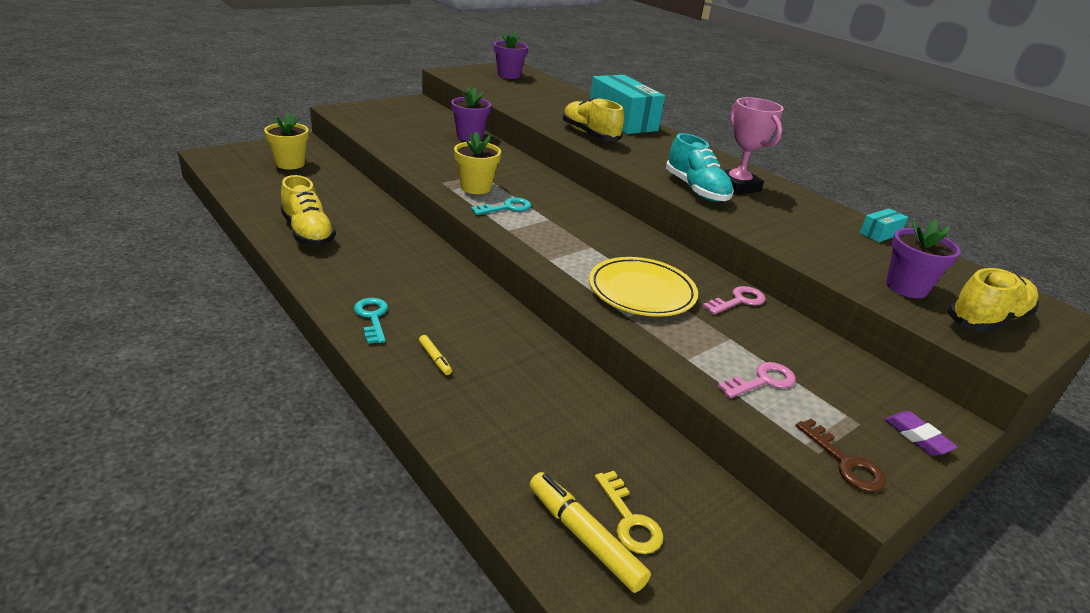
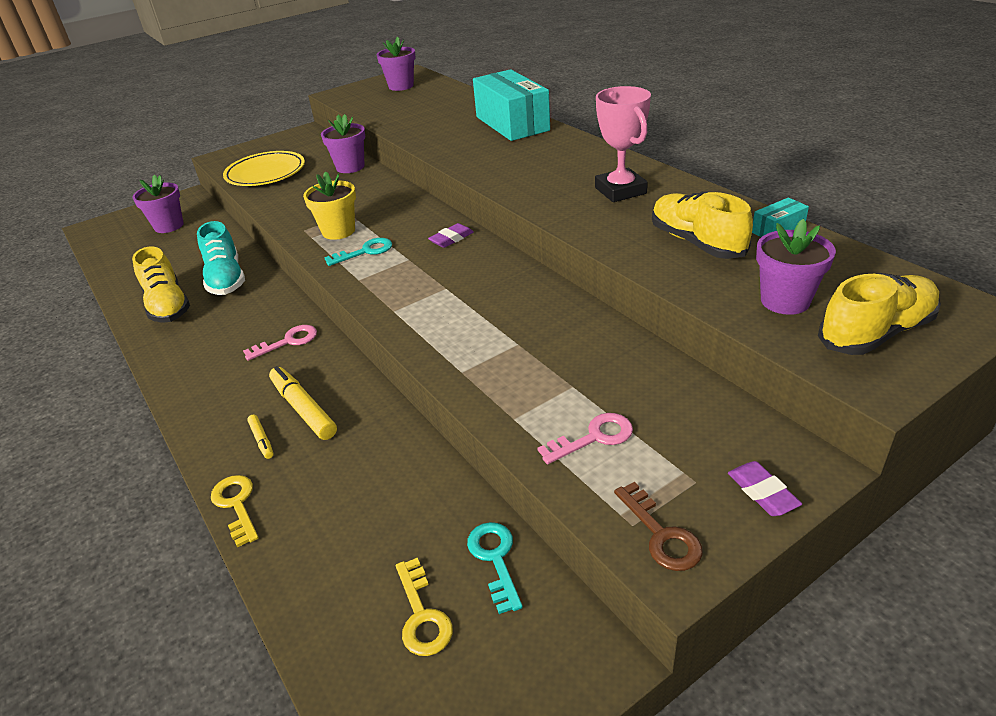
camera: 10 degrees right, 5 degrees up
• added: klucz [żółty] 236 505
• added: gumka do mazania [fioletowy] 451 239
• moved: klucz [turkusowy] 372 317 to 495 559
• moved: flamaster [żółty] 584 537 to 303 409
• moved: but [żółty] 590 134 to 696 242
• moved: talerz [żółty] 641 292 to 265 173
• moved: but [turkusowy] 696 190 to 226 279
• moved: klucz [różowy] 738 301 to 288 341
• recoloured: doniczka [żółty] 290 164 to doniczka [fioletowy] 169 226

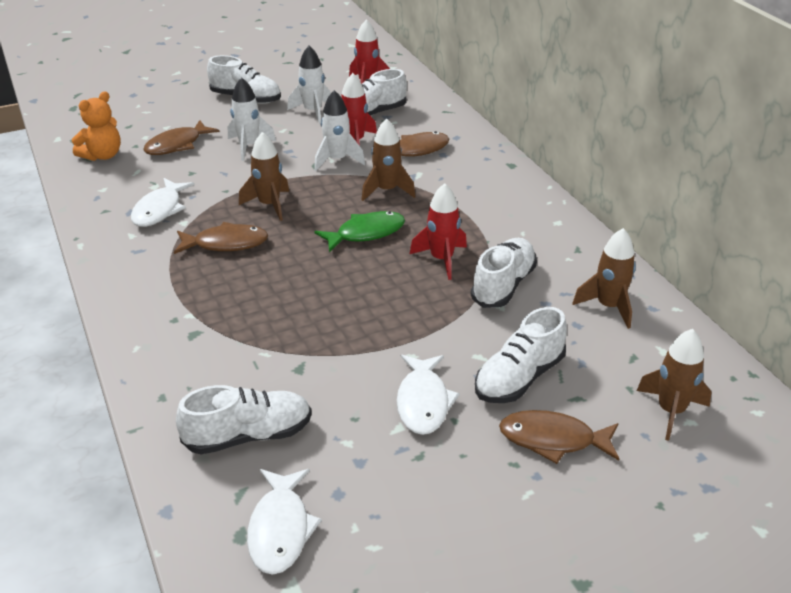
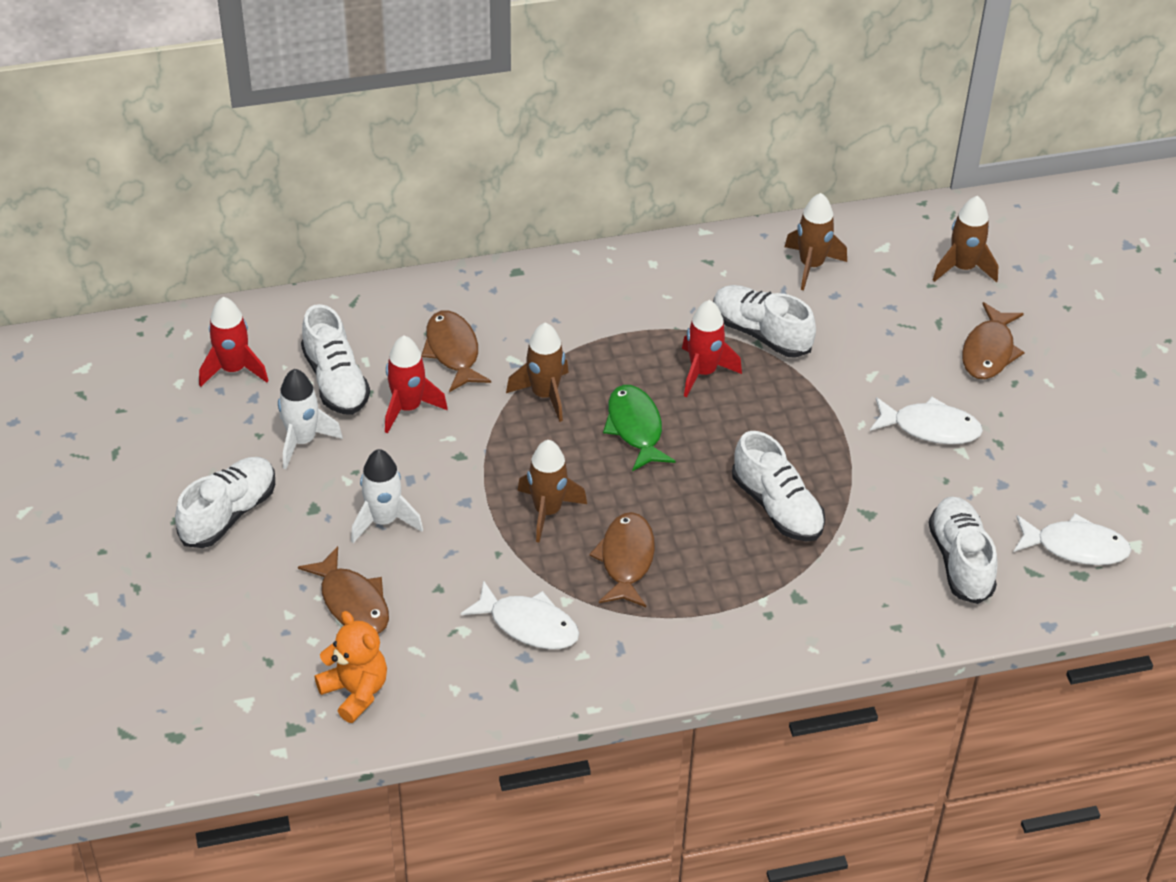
camera: 80 degrees left, 10 degrees up
• removed: rakieta [biały] 337 160
• moved: but [biały] 519 378 to 777 507

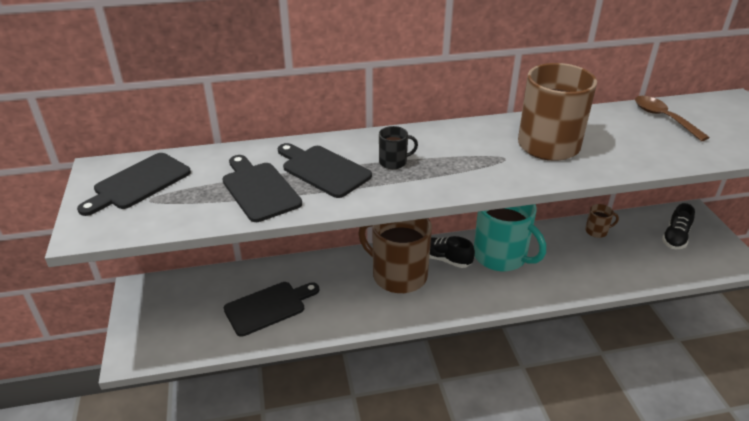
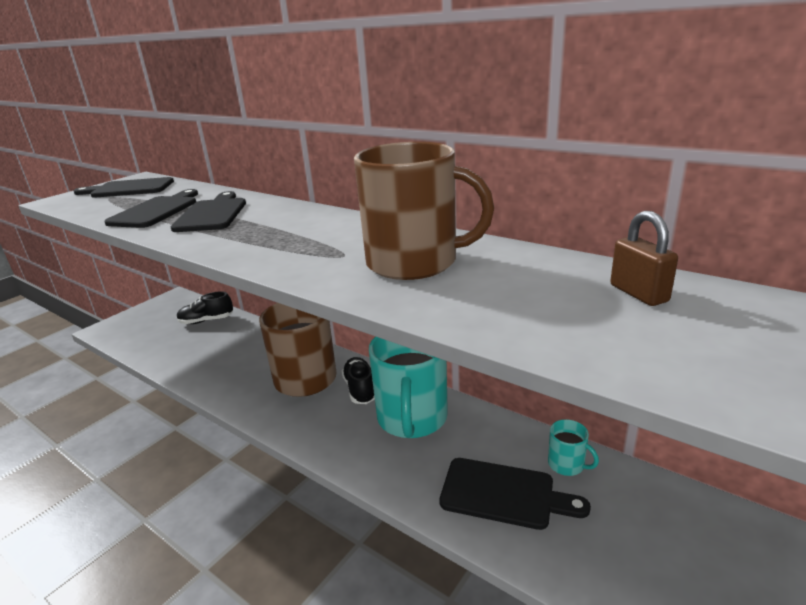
camera: 50 degrees right, 10 degrees down
• removed: kubek [czarny] 393 162
• moved: deska do krojenia [czarny] 268 307 to 503 494
• moved: but [czarny] 675 238 to 206 321
• replaced: łyżka [brązowy] 663 118 to kłódka [brązowy] 638 293
• recoloured: kubek [brązowy] 597 231 to kubek [turkusowy] 567 464

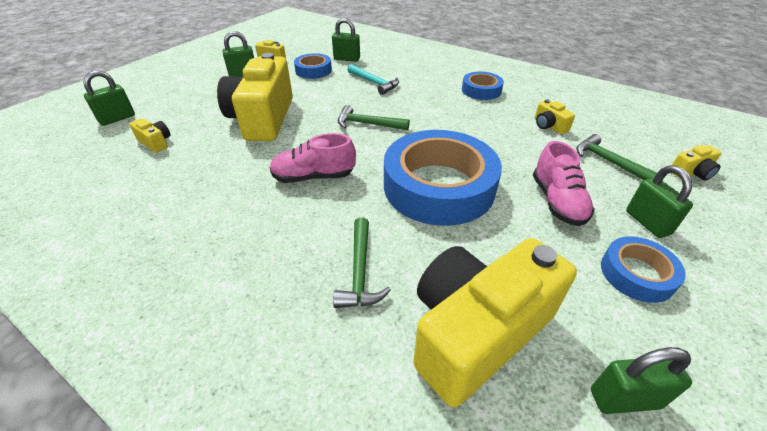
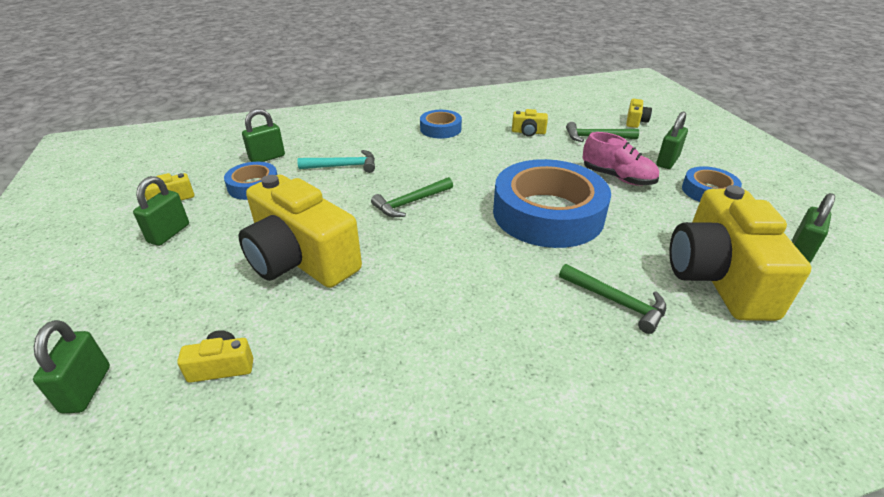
camera: 50 degrees left, 5 degrees down
• removed: but [różowy] 314 177
• turned: kłódka [zielony] 647 223 = 667 161 75 degrees counterclockwise

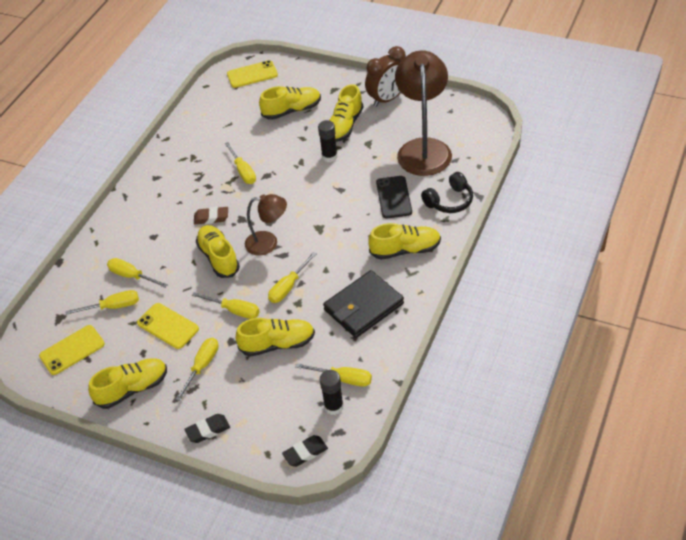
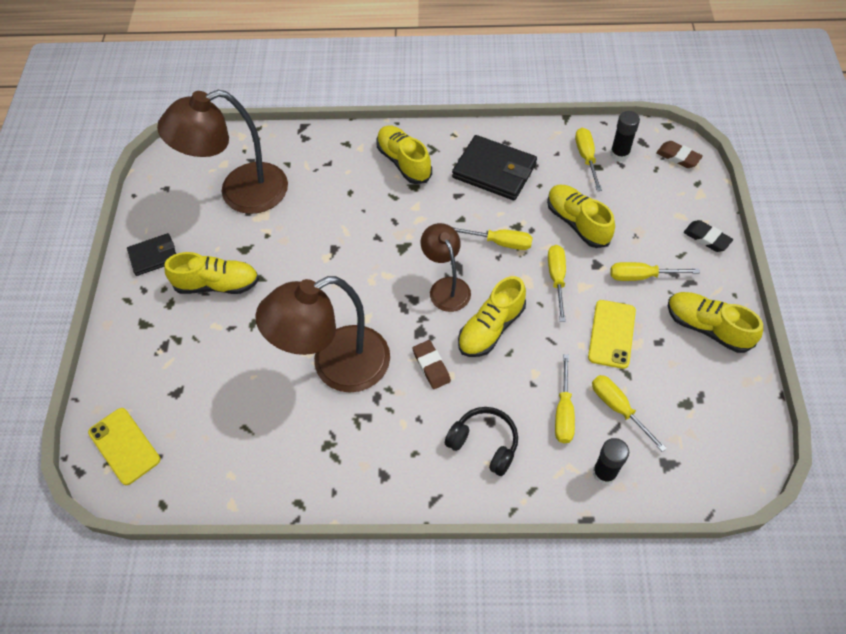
camera: 115 degrees left, 10 degrees up
• removed: telefon [żółty] 72 350
• removed: but [żółty] 292 110
• removed: telefon [czarny] 394 197
• moved: klej w sztyfcie [czarny] 329 156 to 604 473
• moved: słuchawki [czarny] 449 201 to 484 443
• replaced: śrubokręt [żółty] 243 171 to lampka [brązowy] 336 366
• replaced: budzik [brązowy] 388 99 to portfel [czarny] 153 256
• recoloured: gumka do mazania [czarny] 305 453 to gumka do mazania [brązowy] 678 157

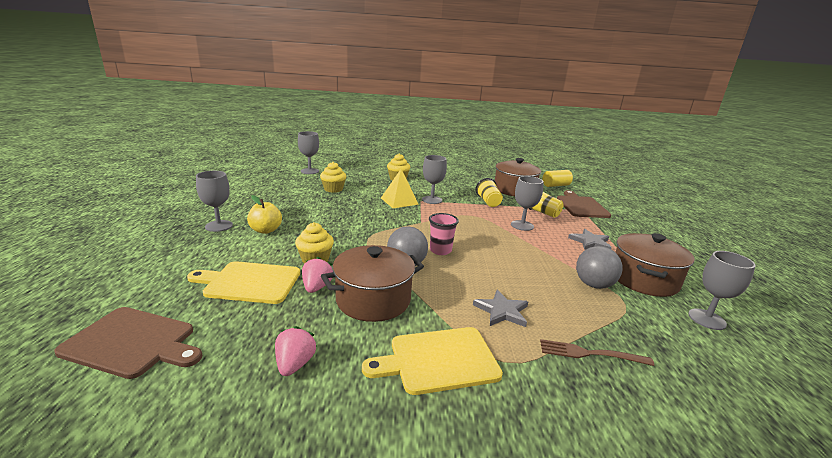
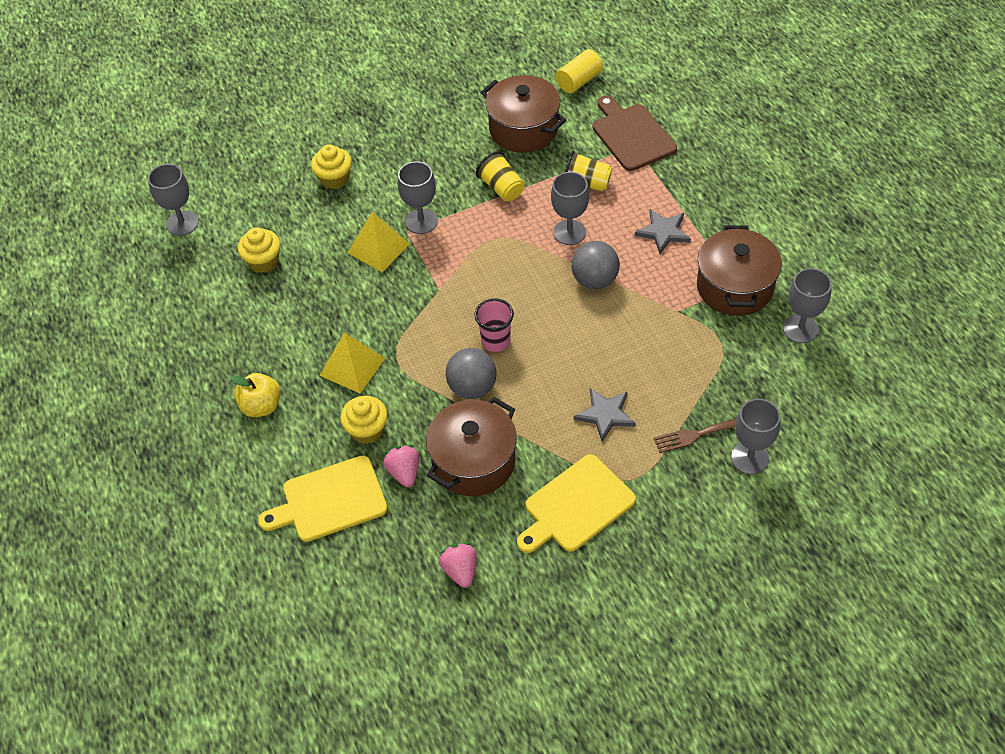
camera: 20 degrees left, 30 degrees up
• removed: deska do krojenia [brązowy] 133 342
• added: piramida [żółty] 352 366
• moved: kielich [szary] 219 226 to 750 458
• moved: piłka [szary] 593 285 to 594 280

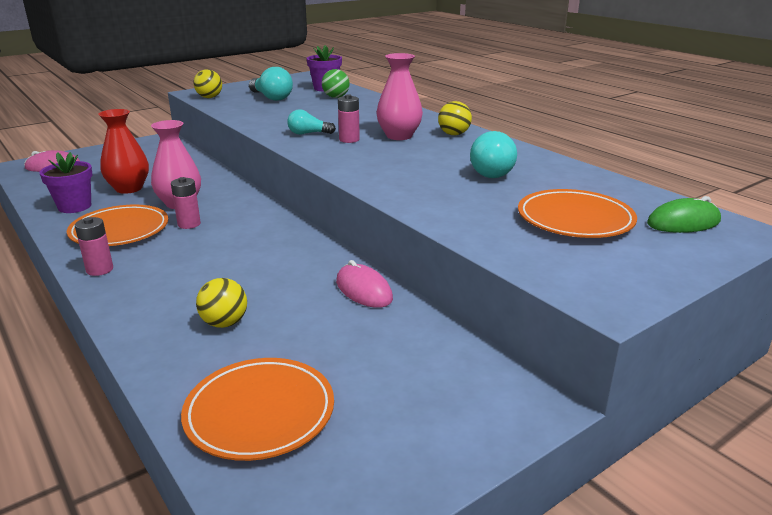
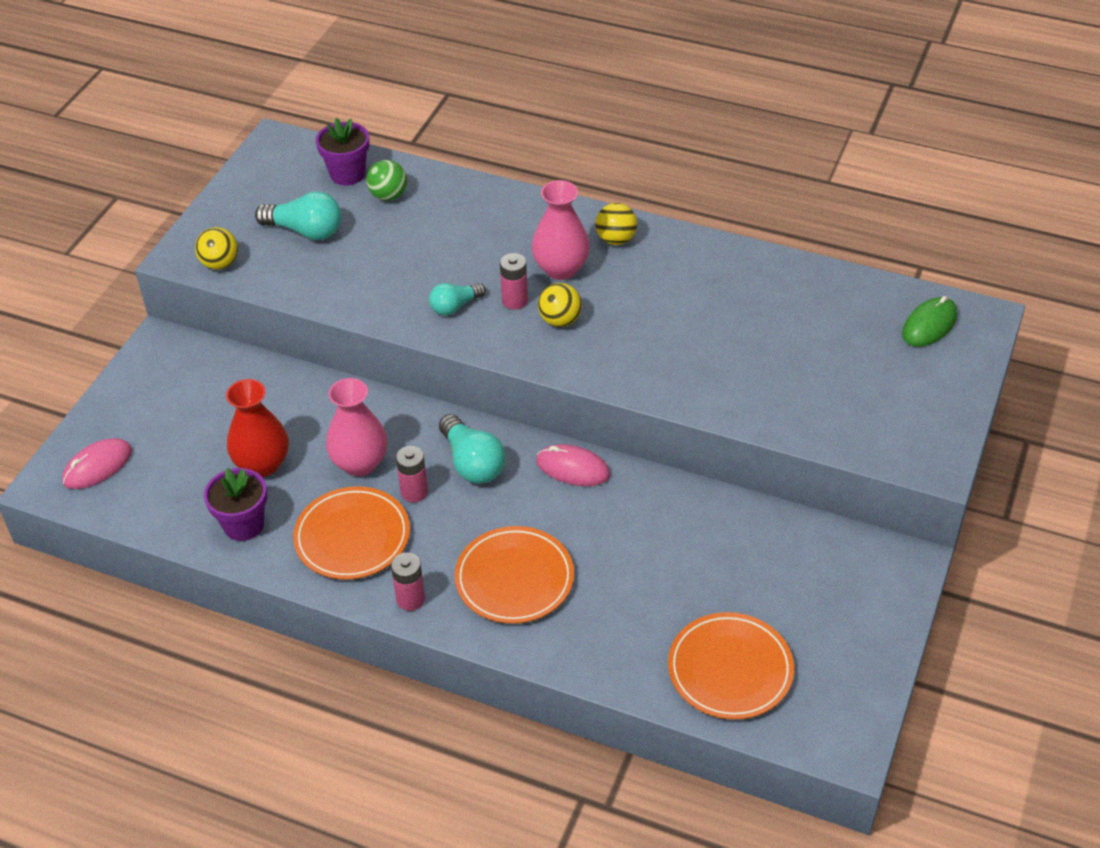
camera: 30 degrees left, 20 degrees up
• moved: piłka [żółty] 224 323 to 560 320
• moved: myszka [różowy] 364 290 to 573 468
• moved: żarówka [turkusowy] 489 171 to 472 463
• moved: talerz [pomarańczowy] 575 219 to 514 579

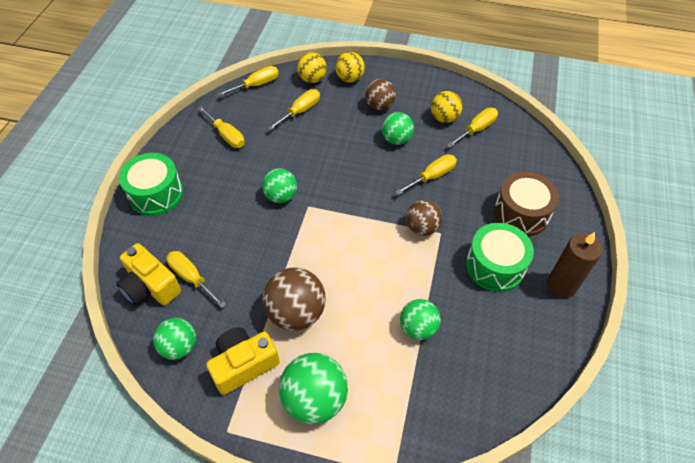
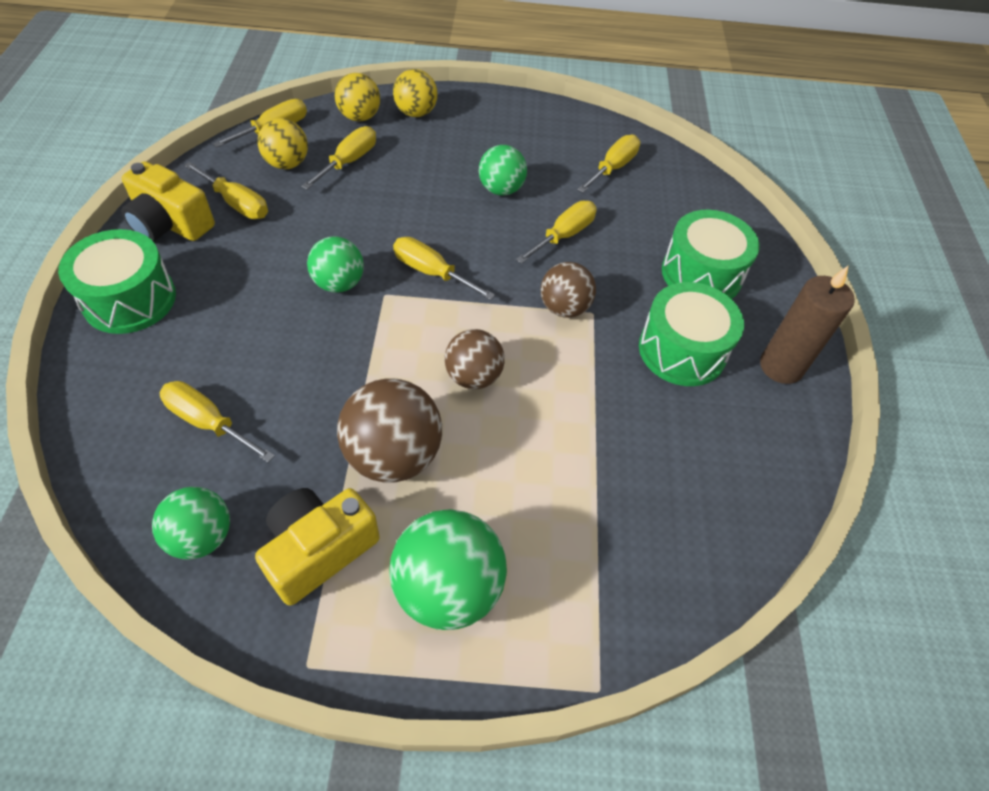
camera: 15 degrees left, 0 degrees up
• removed: piłka [zielony] 418 328
• added: śrubokręt [żółty] 431 272
• moved: aparat fotograficzny [żółty] 150 286 to 170 223
• moved: piłka [brązowy] 379 106 to 473 376
• moved: piłka [żółty] 444 118 to 287 164
• recoloured: bęben [brązowy] 521 213 to bęben [zielony] 701 274

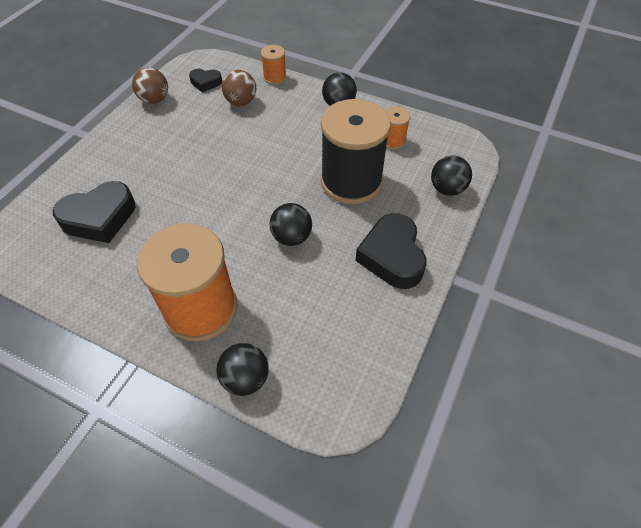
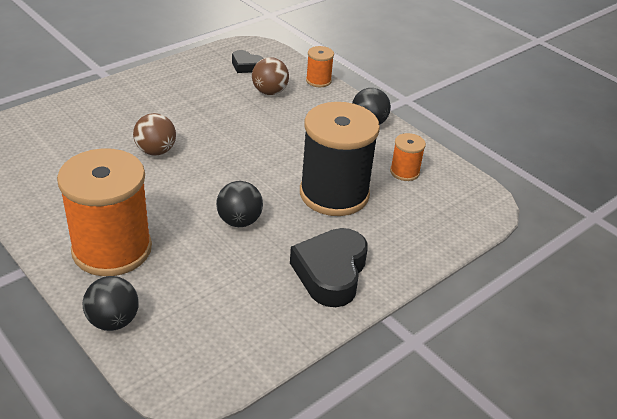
camera: 20 degrees right, 15 degrees down
• removed: serce [czarny] 99 218
• removed: piłka [czarny] 447 189
• moved: piłka [brązowy] 154 100 to 156 151

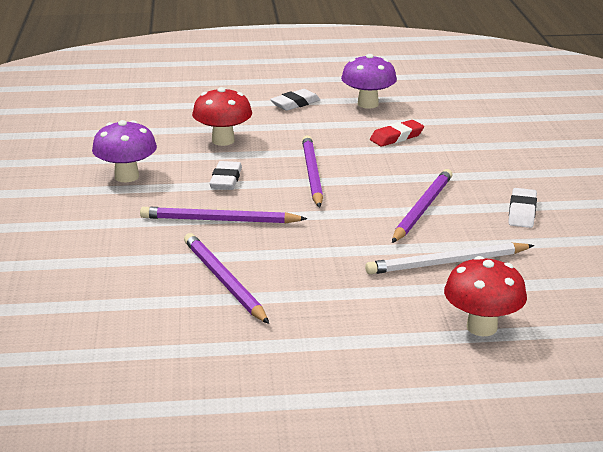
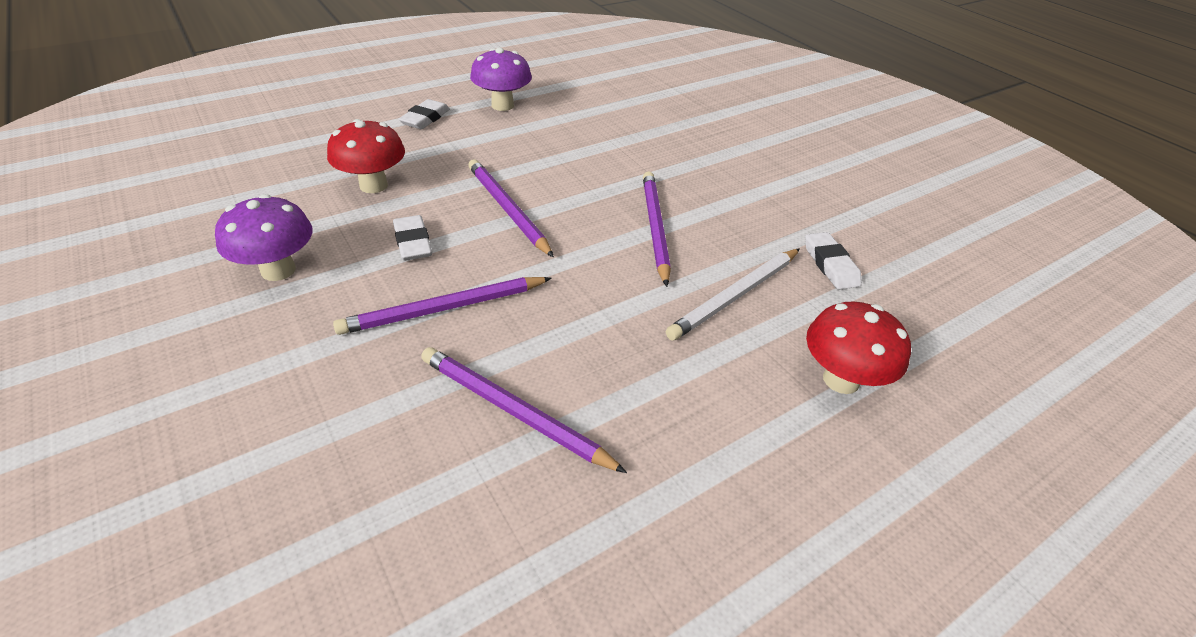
camera: 30 degrees left, 15 degrees up
• removed: gumka do mazania [czerwony] 396 137
• moved: gumka do mazania [biały] 522 212 to 830 265

